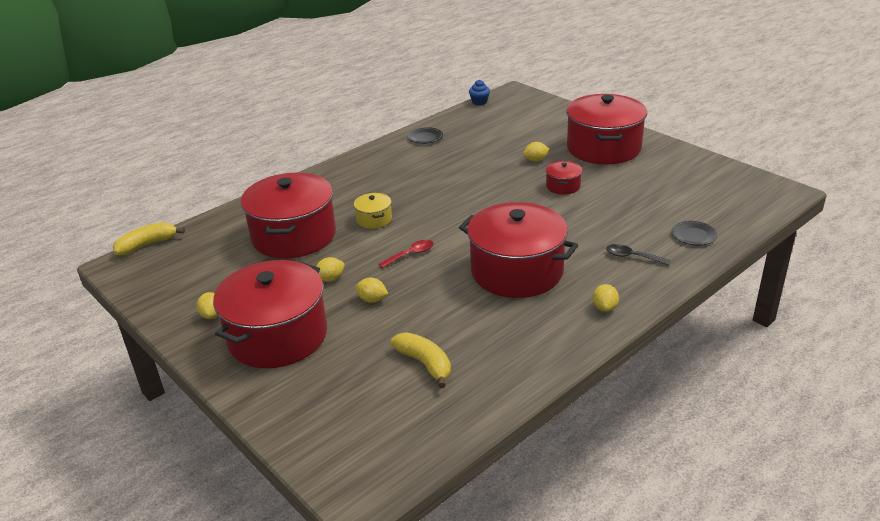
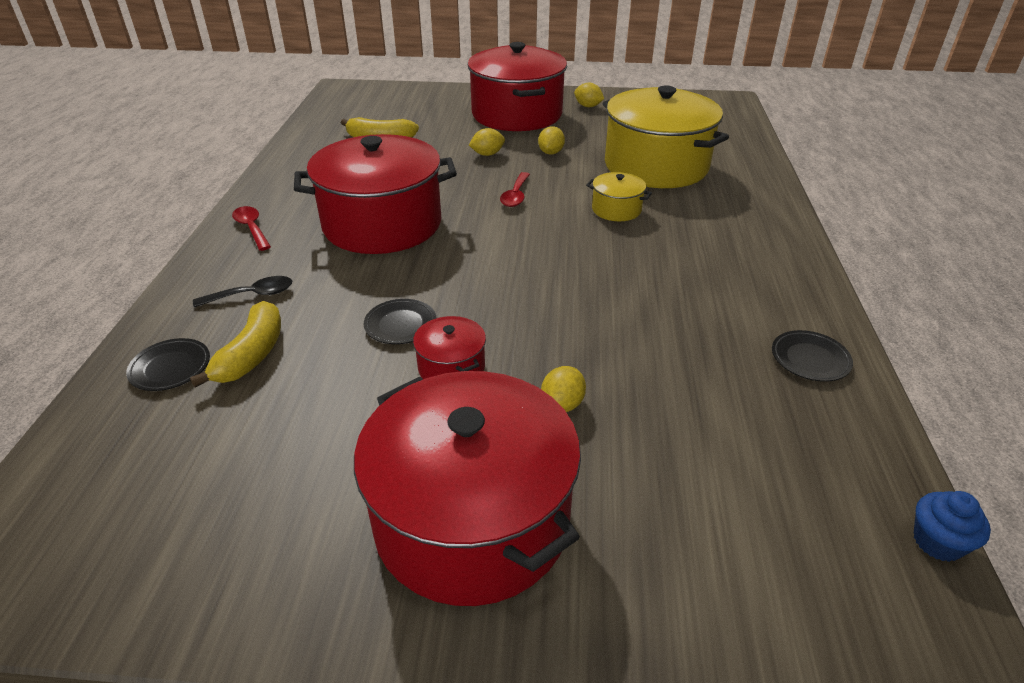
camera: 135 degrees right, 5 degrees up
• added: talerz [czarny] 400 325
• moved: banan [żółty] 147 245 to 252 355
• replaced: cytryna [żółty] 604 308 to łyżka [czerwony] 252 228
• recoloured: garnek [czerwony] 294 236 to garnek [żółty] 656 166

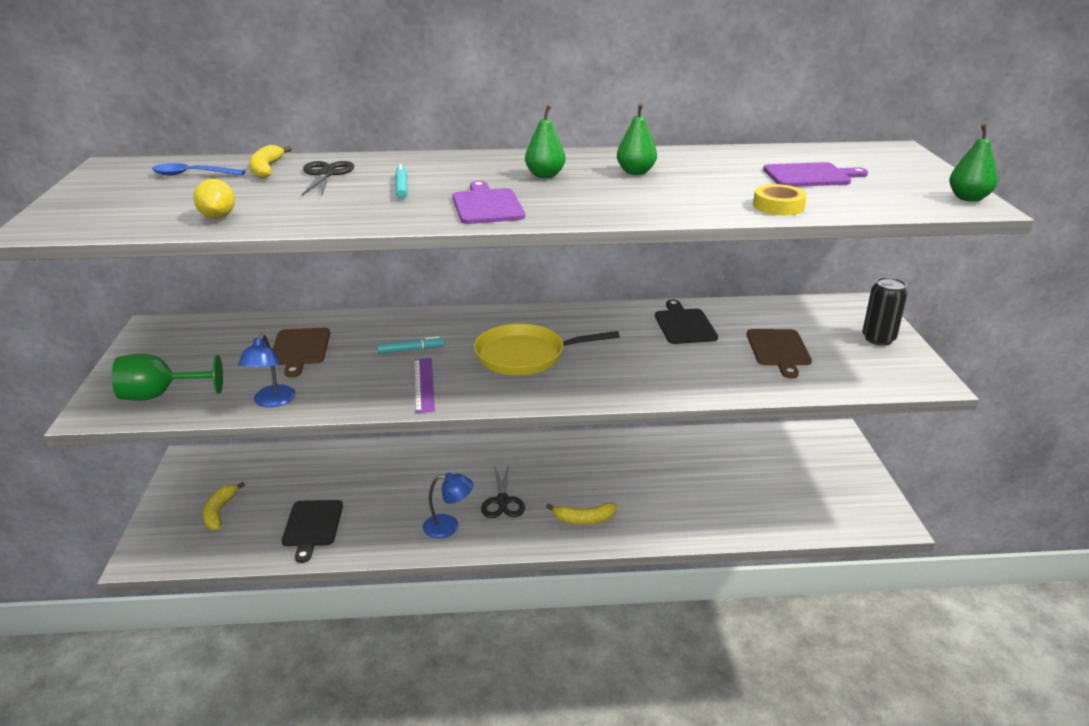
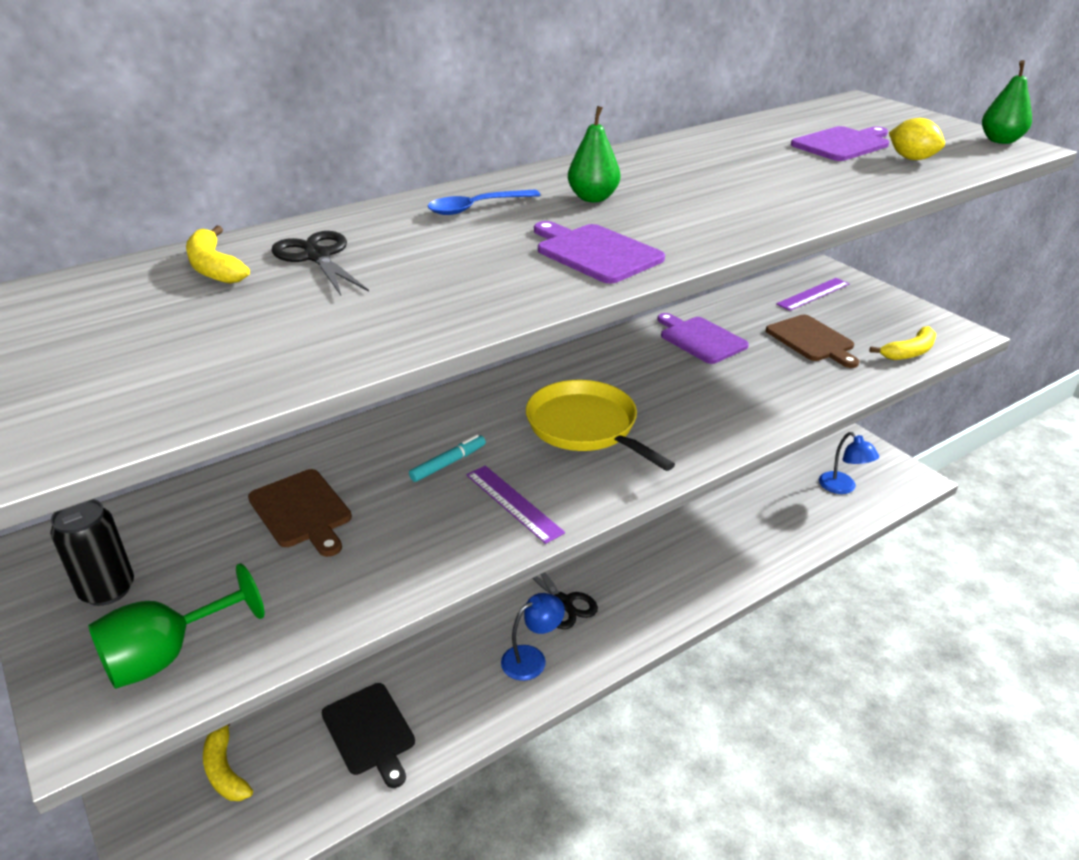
camera: 30 degrees left, 5 degrees up
• removed: flamaster [turkusowy] 401 187
• removed: gruszka [zielony] 635 172
• removed: taśma klejąca [żółty] 778 206
• added: linijka [fioletowy] 813 294
• moved: łyżka [niebieski] 192 174 to 477 208
• moved: cytryna [żółty] 218 217 to 911 159
• moved: lampka [niebieski] 272 402 to 842 487
• moved: banan [żółty] 584 519 to 909 352
• moved: puszka [czarny] 878 339 to 107 590
• recoloured: deska do krojenia [czarny] 684 325 to deska do krojenia [fioletowy] 700 339
• turned: patelnia [żółty] 525 356 = 585 427 90 degrees clockwise

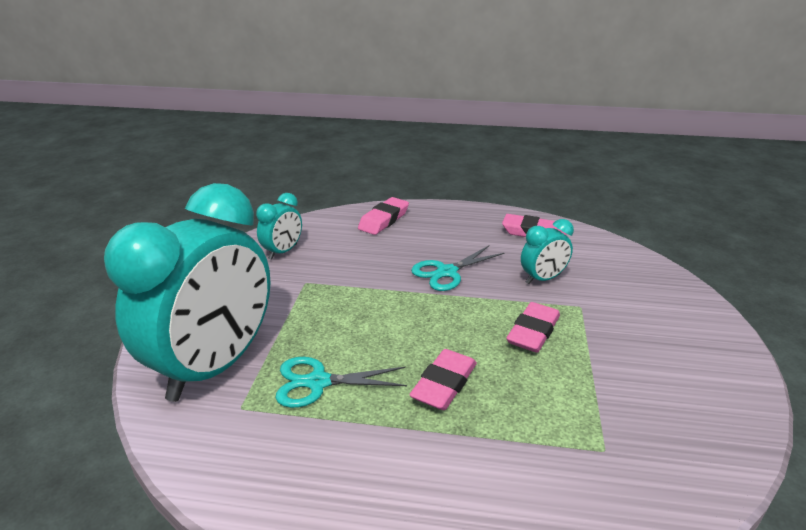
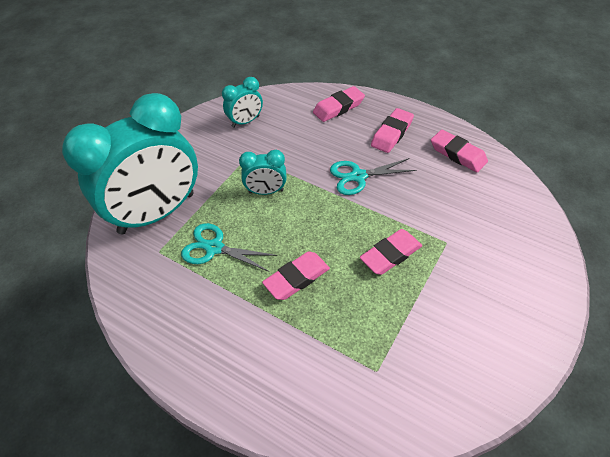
camera: 25 degrees right, 20 degrees up
• added: gumka do mazania [różowy] 391 133
• moved: budzik [turkusowy] 543 279 to 266 191

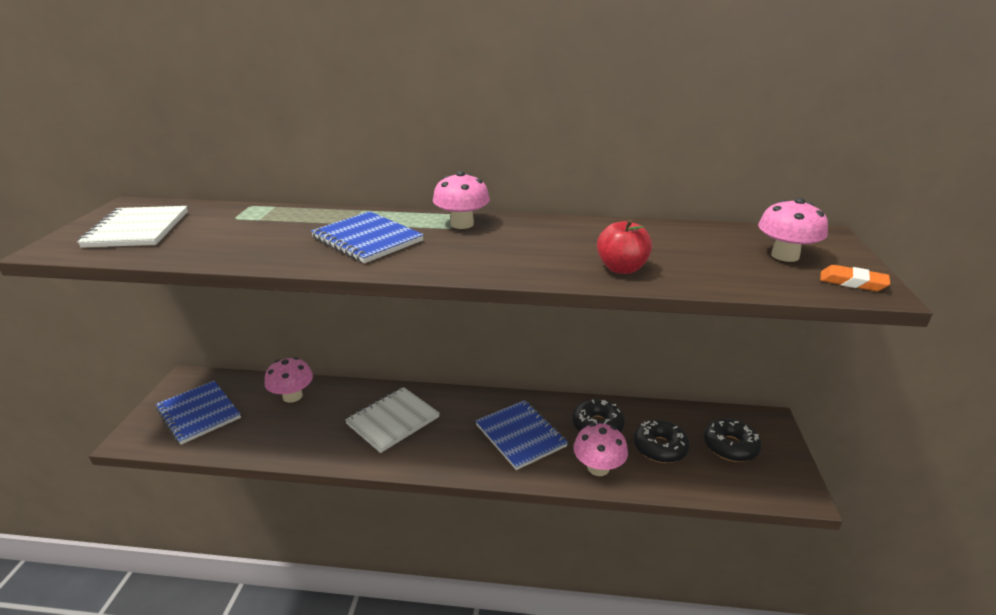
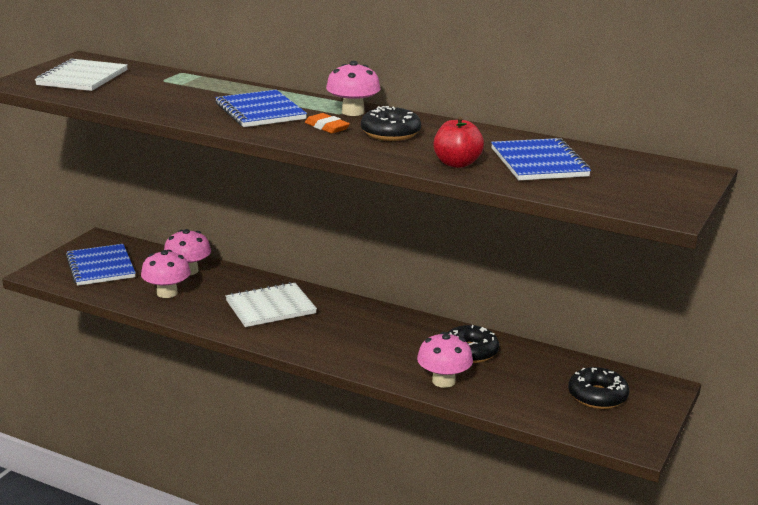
camera: 20 degrees right, 5 degrees down
• moved: zeszyt [niebieski] 520 435 to 539 162
• moved: donut [czarny] 660 447 to 390 133
• moved: grzyb [różowy] 785 256 to 167 293
• moved: gumka do mazania [pomarańczowy] 852 282 to 327 127

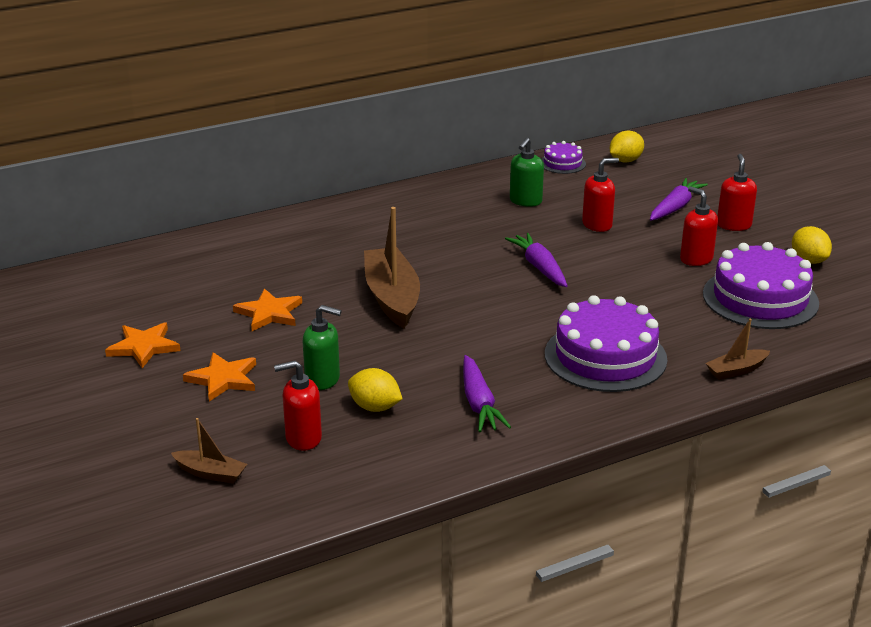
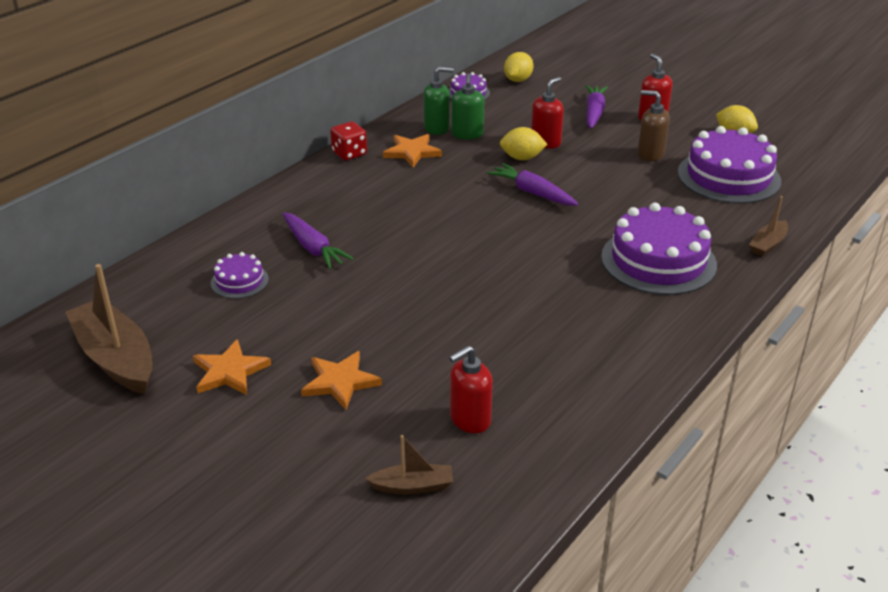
camera: 25 degrees left, 5 degrees up
• added: tort [fioletowy] 239 281
• added: kostka do gry [czerwony] 349 153
• moved: gwiazda [pomarańczowy] 269 313 to 412 152
• moved: dozownik mydła [zielony] 323 380 to 437 128
• moved: cytryna [żółty] 375 407 to 522 158
• moved: łódka [brązowy] 392 297 to 116 358
• moved: marchewka [fioletowy] 479 403 to 313 248
• recoloured: dozownik mydła [czerwony] 696 259 to dozownik mydła [brązowy] 650 154

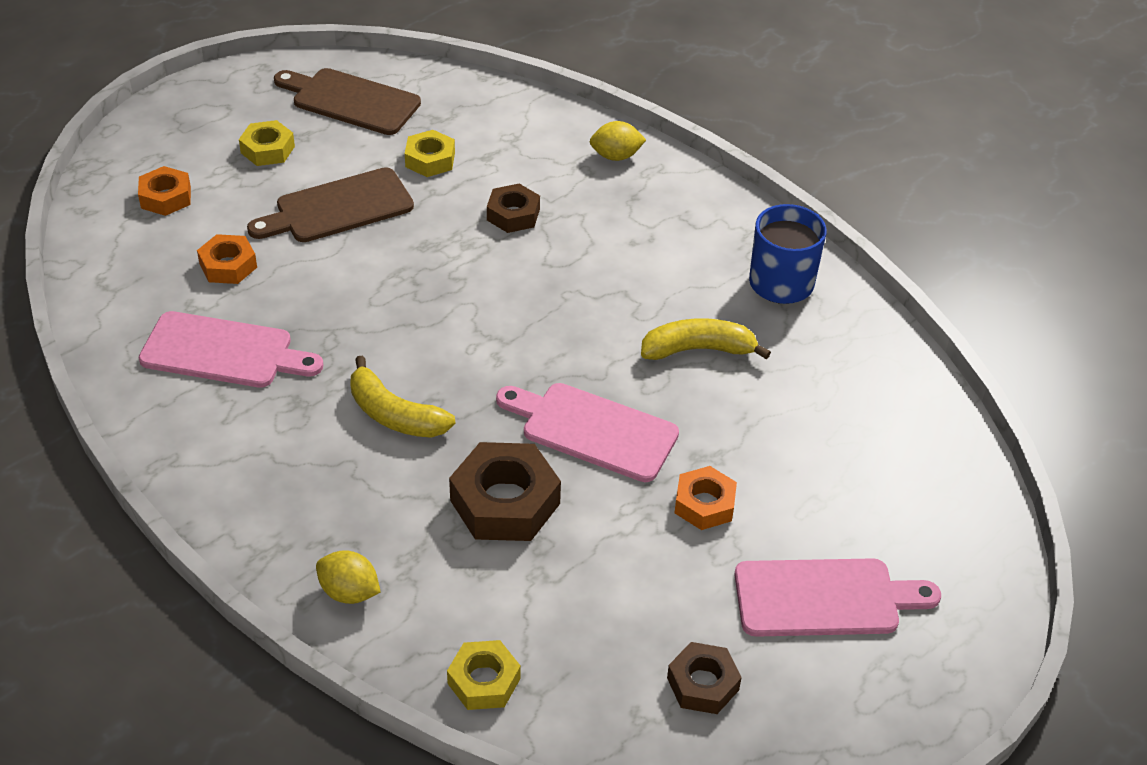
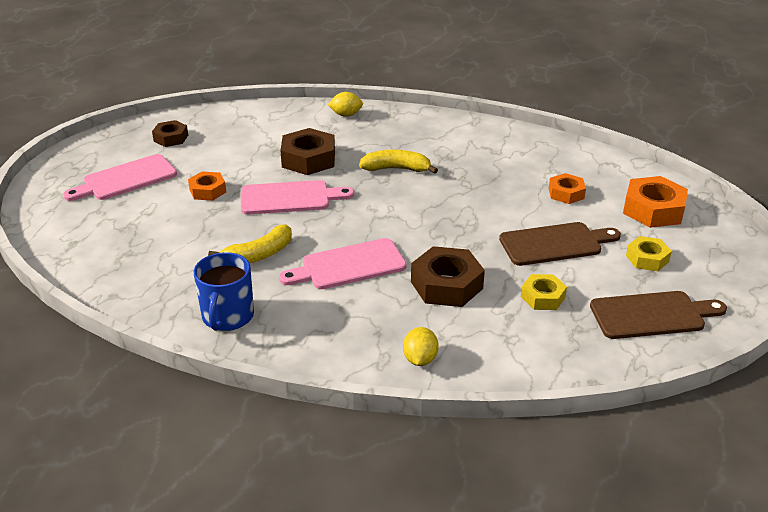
camera: 150 degrees right, 10 degrees down
• removed: nakrętka [żółty] 484 681
• moved: deska do krojenia [różowy] 223 352 to 349 265
• turned: deska do krojenia [brązowy] 338 208 = 555 244 45 degrees clockwise
• turned: cytryna [żółty] 616 156 = 420 359 45 degrees counterclockwise
• resized: nakrętka [pomarańczowy] 166 197 = 653 210 x1.66
• resized: nakrętka [brązowy] 513 214 = 446 285 x1.66

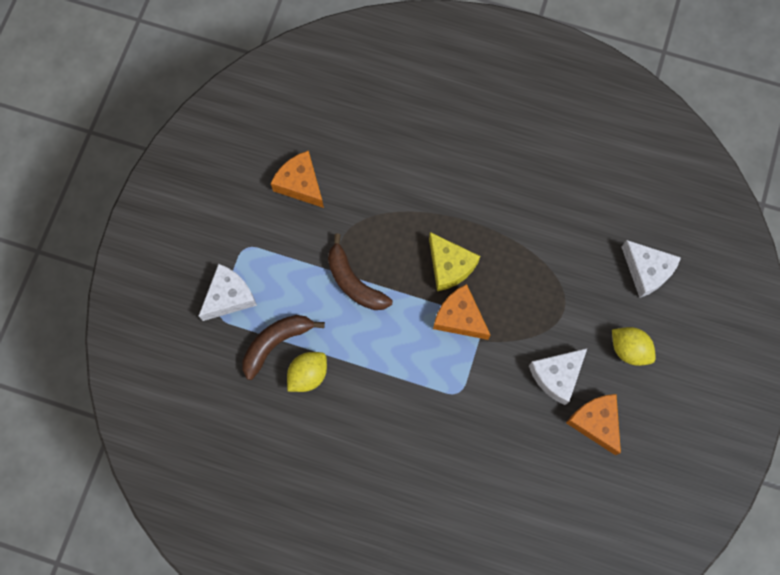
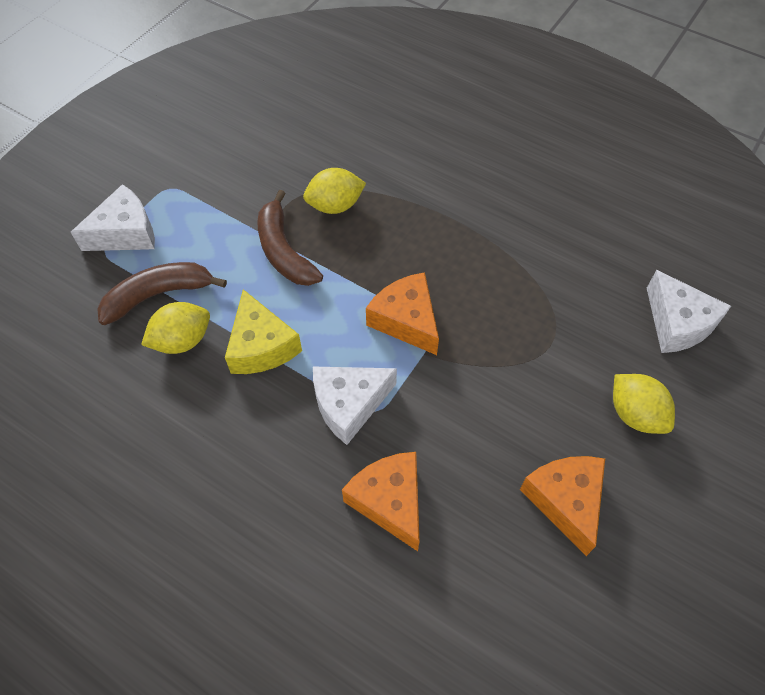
camera: 15 degrees right, 15 degrees down
• added: cytryna [żółty] 335 205
• moved: ser [pomarańczowy] 300 184 to 389 501
• moved: ser [żółty] 449 266 to 261 346
• moved: ser [biały] 556 376 to 349 404

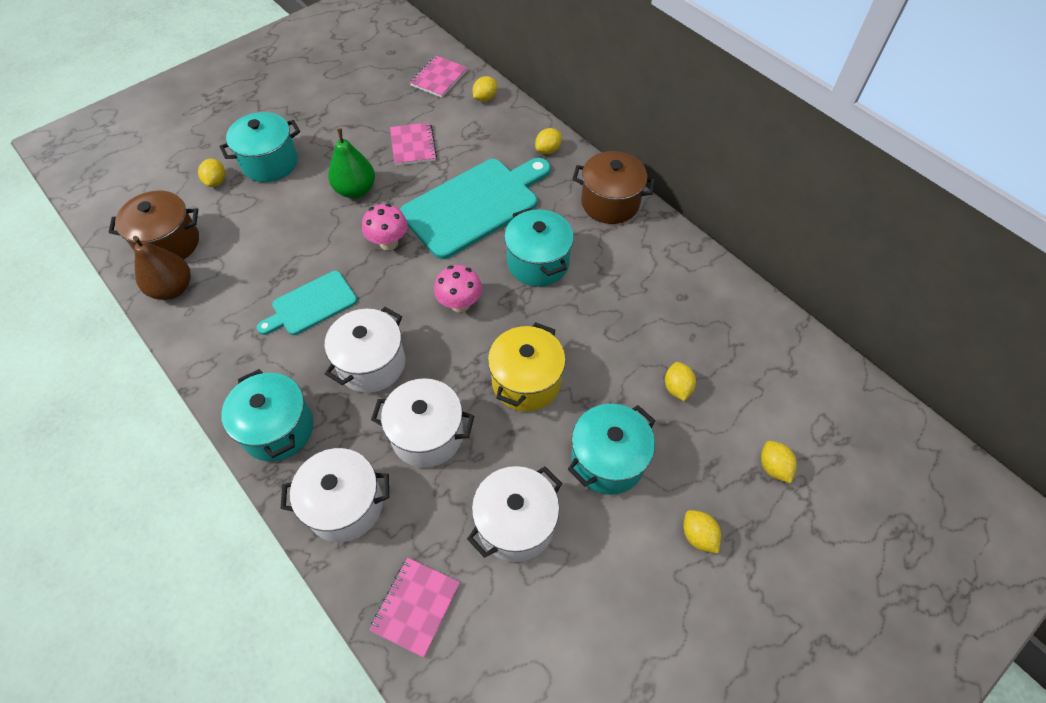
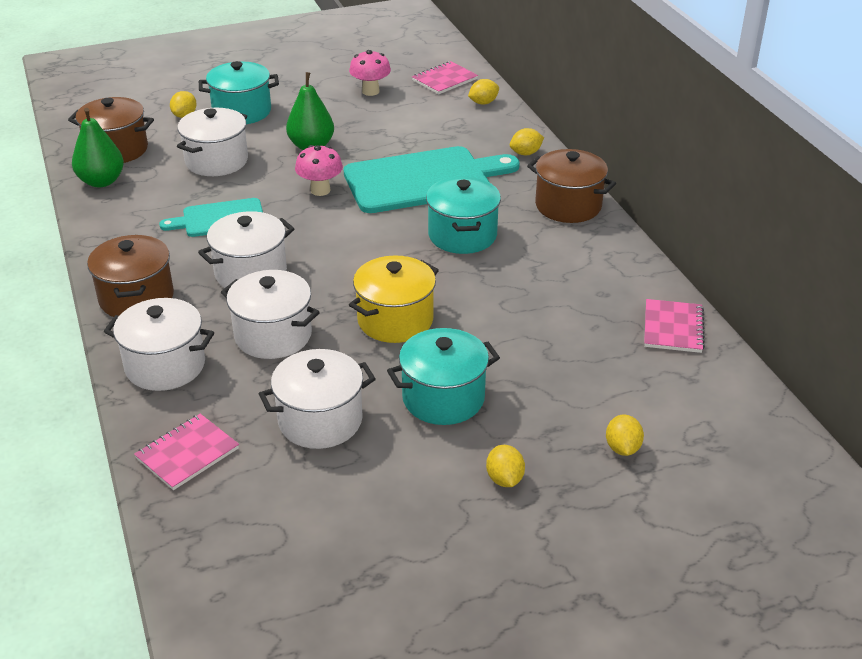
camera: 20 degrees right, 20 degrees down
• removed: cytryna [żółty] 677 388
• added: garnek [biały] 216 161
• moved: zeszyt [różowy] 413 145 to 673 328
• moved: grzyb [różowy] 460 304 to 370 91
• recoloured: gruszka [brązowy] 173 289 to gruszka [zielony] 101 181
• recoloured: garnek [turkusowy] 278 429 to garnek [brązowy] 136 298

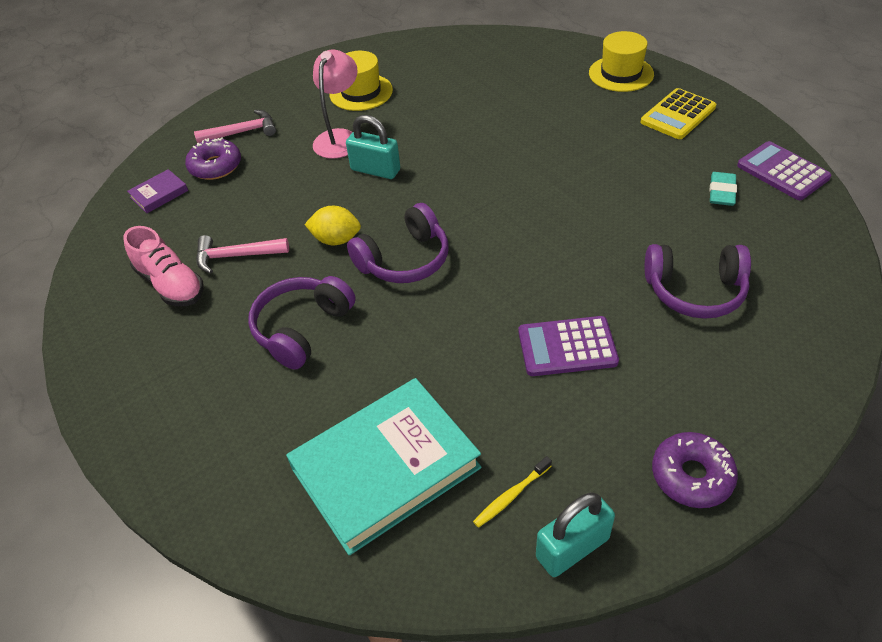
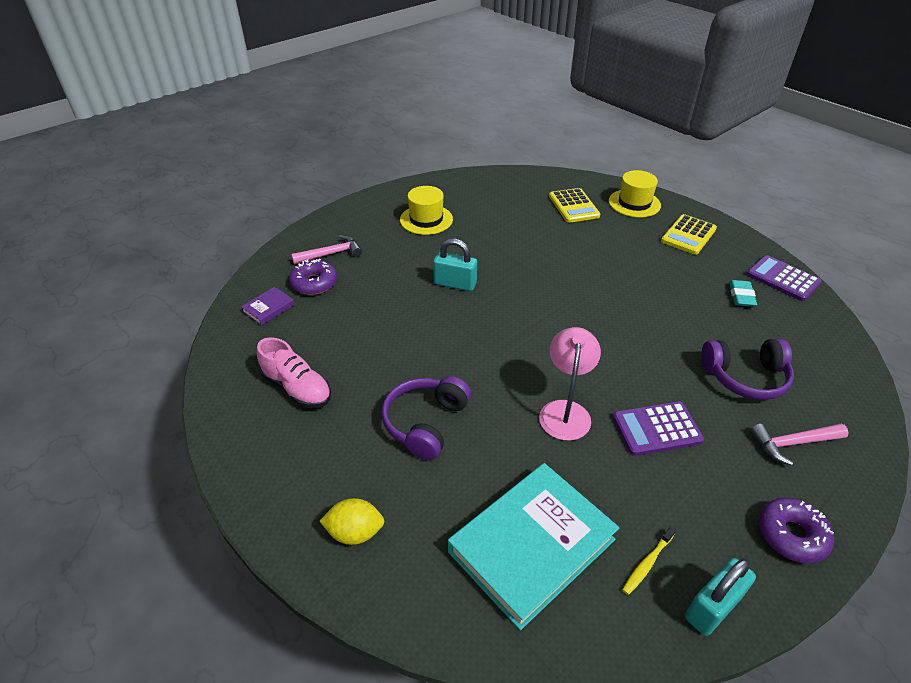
camera: 10 degrees left, 5 degrees down
• removed: słuchawki [fioletowy] 404 260
• added: kalkulator [żółty] 573 206
• moved: młotek [różowy] 236 256 to 793 443
• moved: cytryna [żółty] 336 240 to 355 532
• moved: lampka [różowy] 340 138 to 565 411

